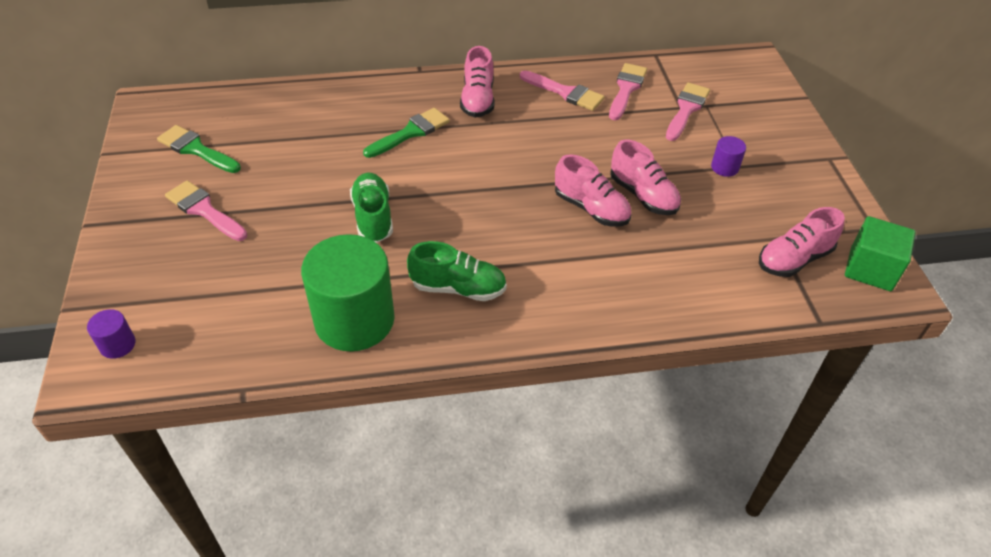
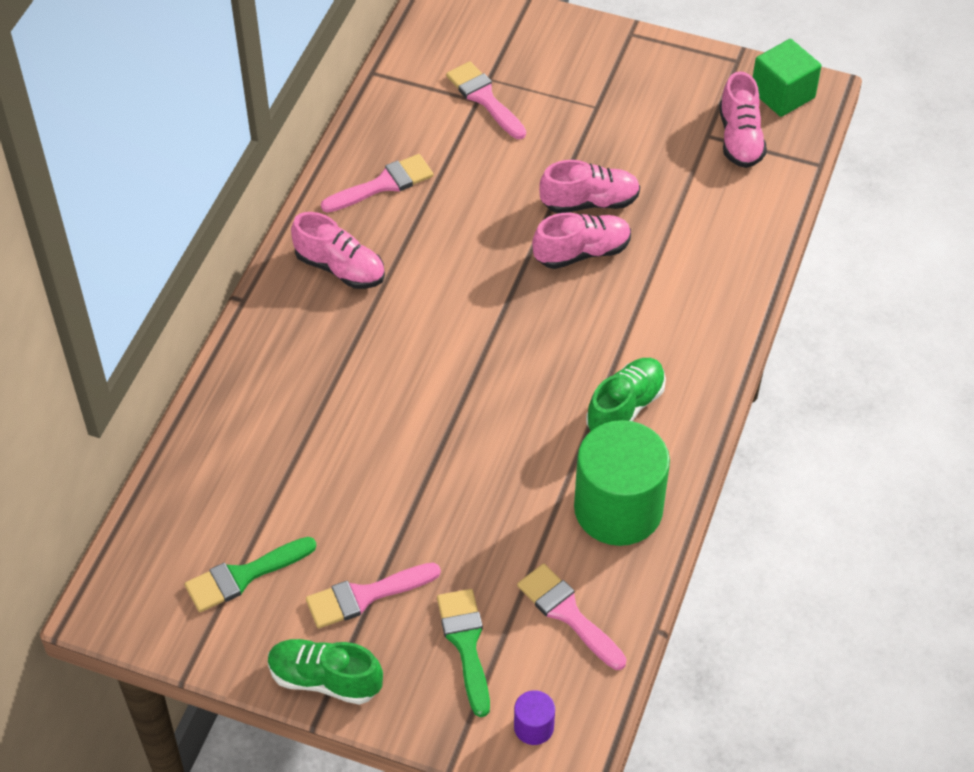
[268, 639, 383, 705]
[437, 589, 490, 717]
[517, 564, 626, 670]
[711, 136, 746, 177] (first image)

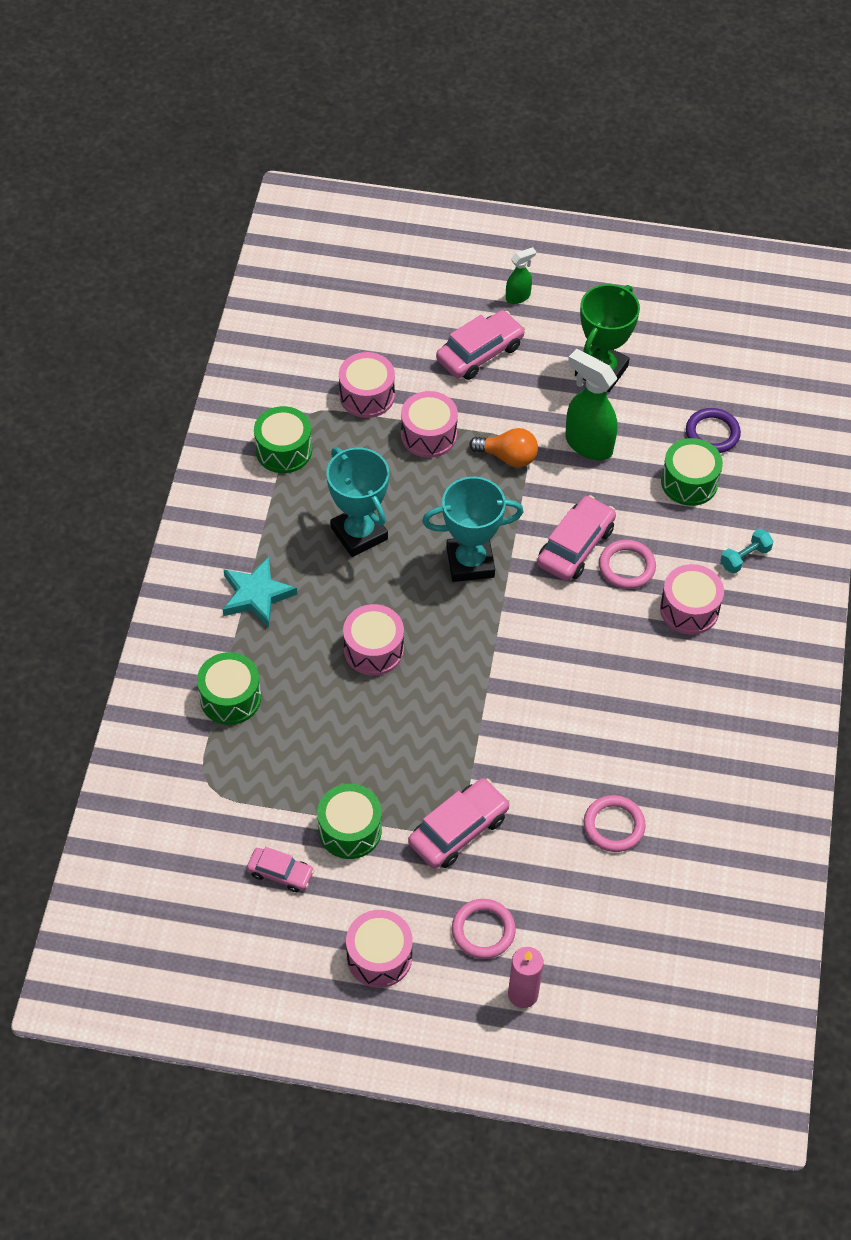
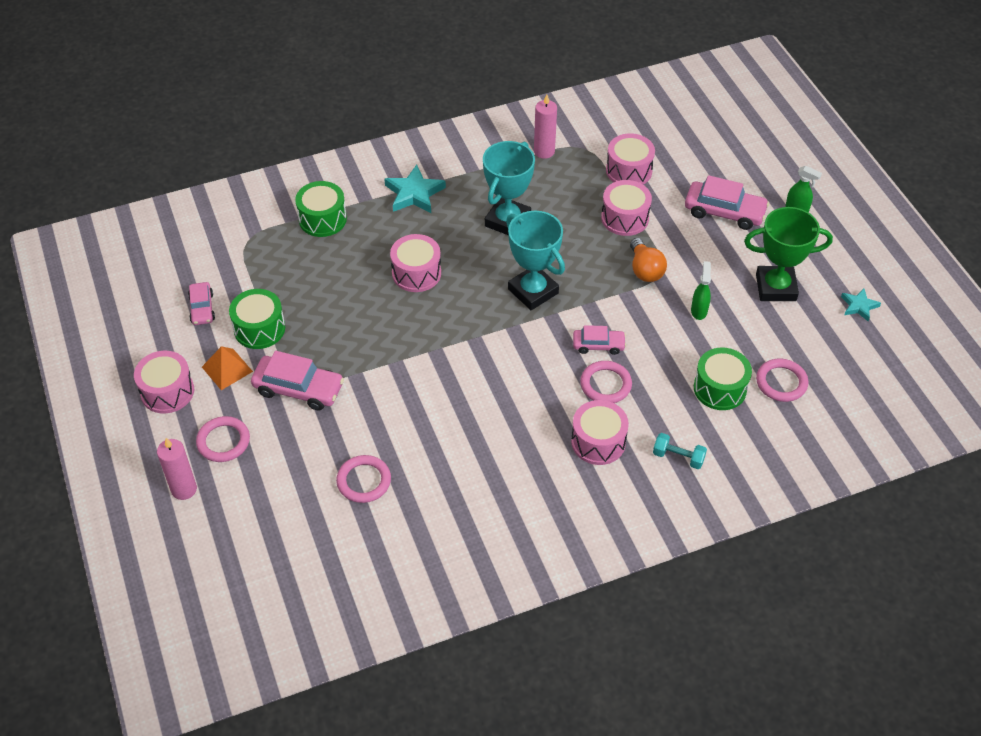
[534, 94, 557, 159]
[573, 325, 626, 355]
[691, 261, 711, 320]
[756, 359, 808, 402]
[202, 346, 253, 390]
[841, 288, 881, 321]

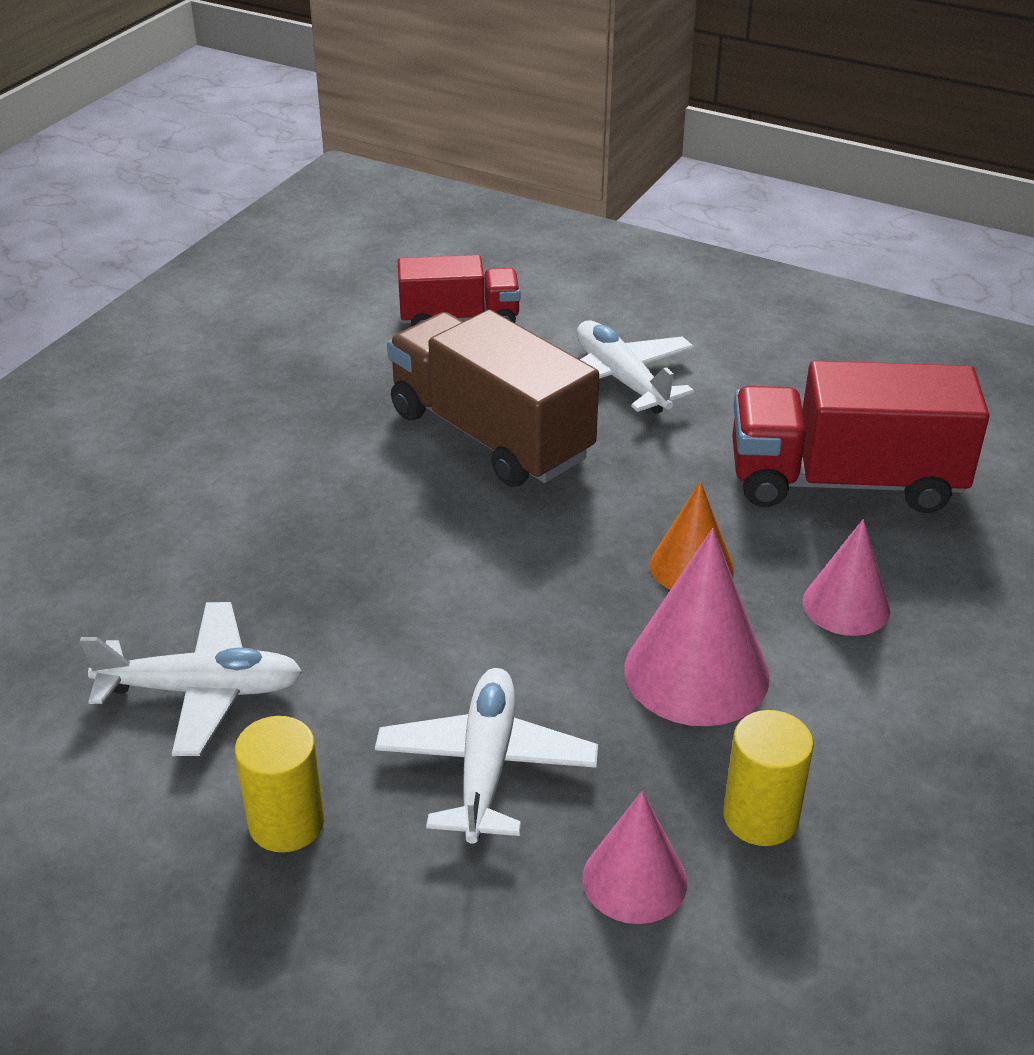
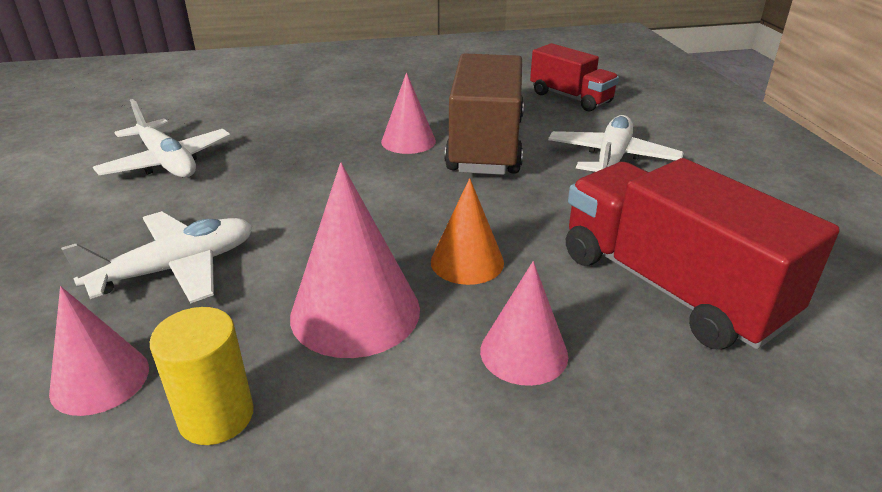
[235, 716, 325, 852] (first image)
[381, 73, 436, 154]

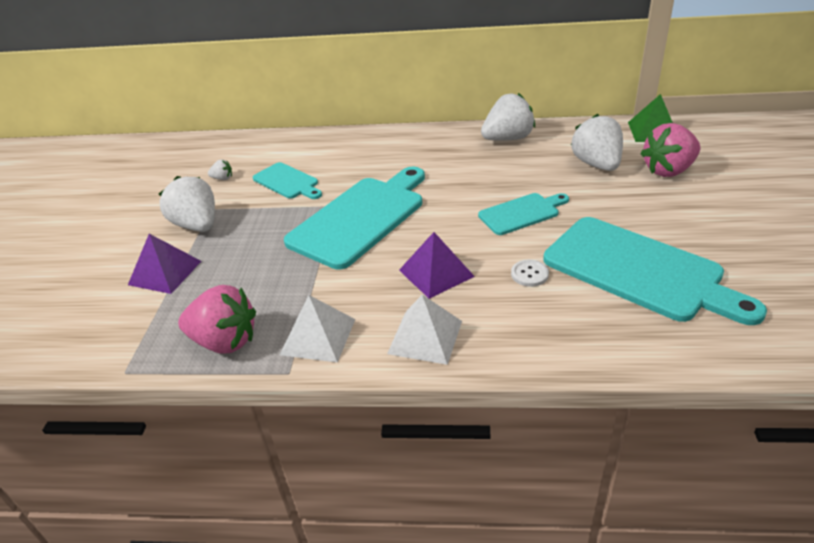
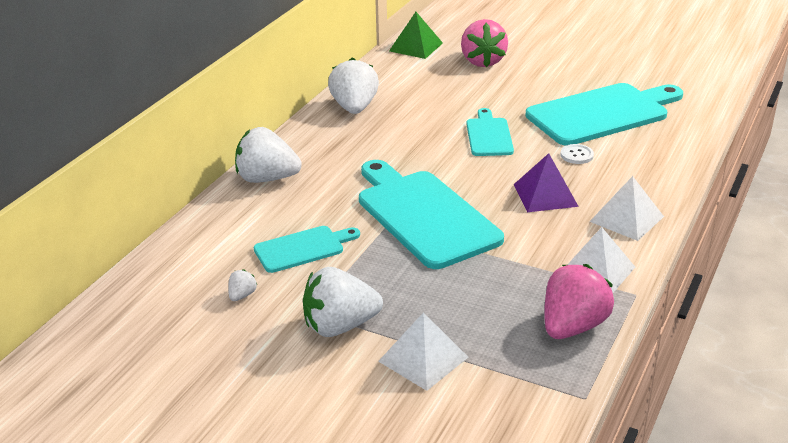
[378, 312, 468, 391]
[235, 127, 302, 183]

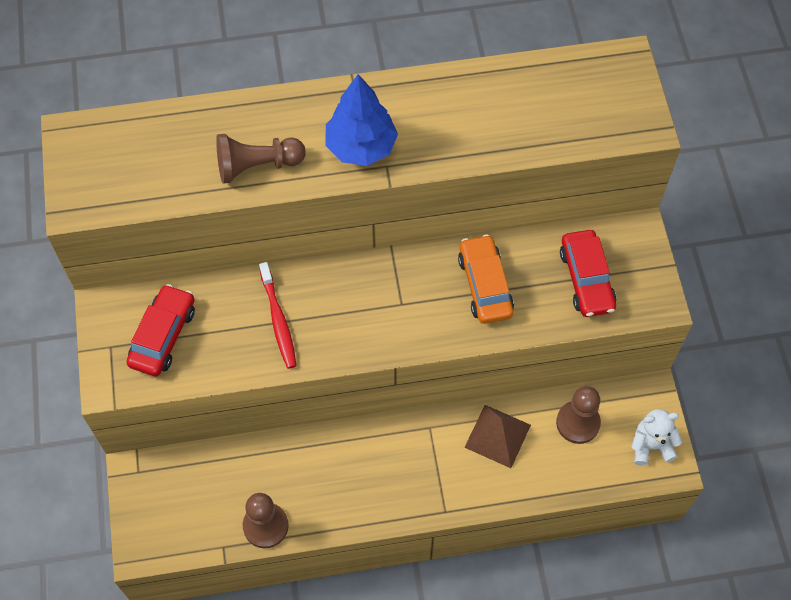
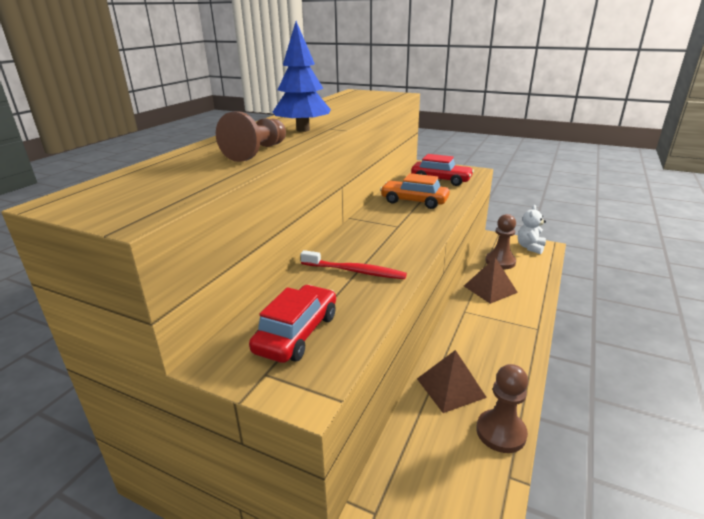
[249, 285, 336, 363]
[417, 350, 487, 413]

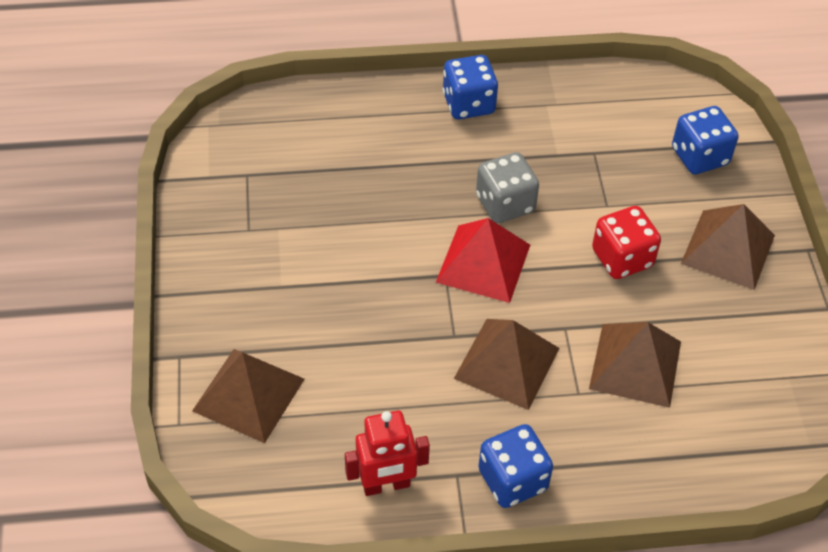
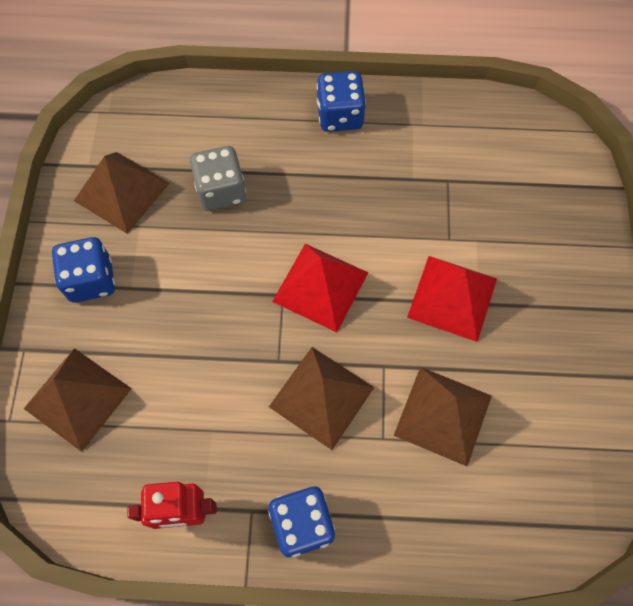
[190, 146, 246, 211]
[407, 256, 497, 342]
[52, 237, 115, 303]
[74, 152, 170, 234]

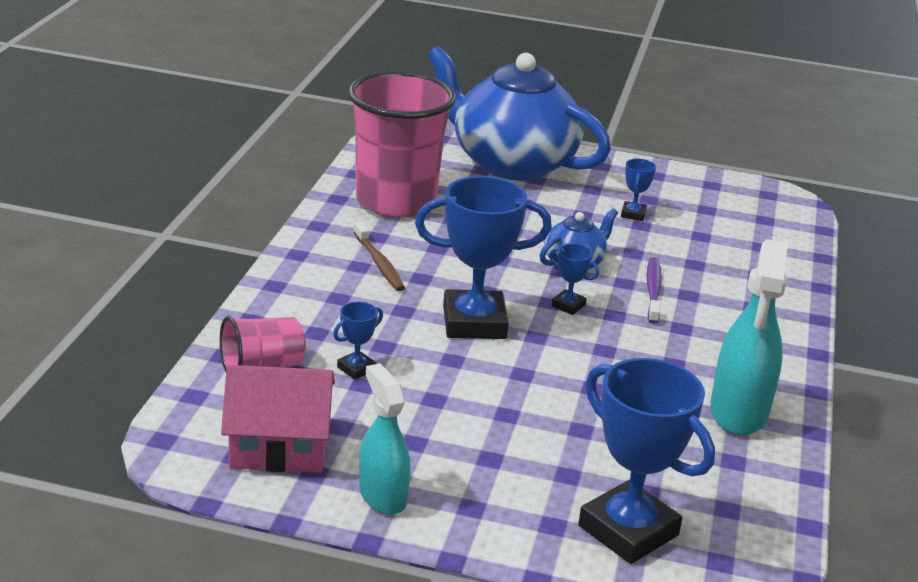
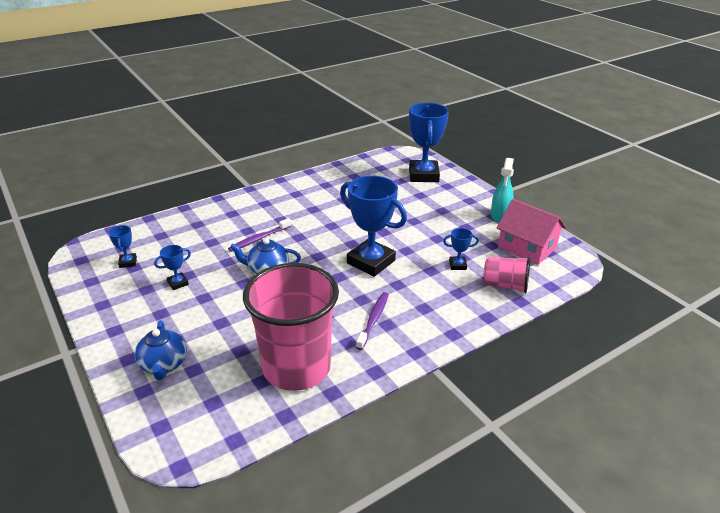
[356, 292, 389, 350]
[134, 320, 187, 380]
[108, 225, 137, 268]
[710, 239, 788, 435] (first image)

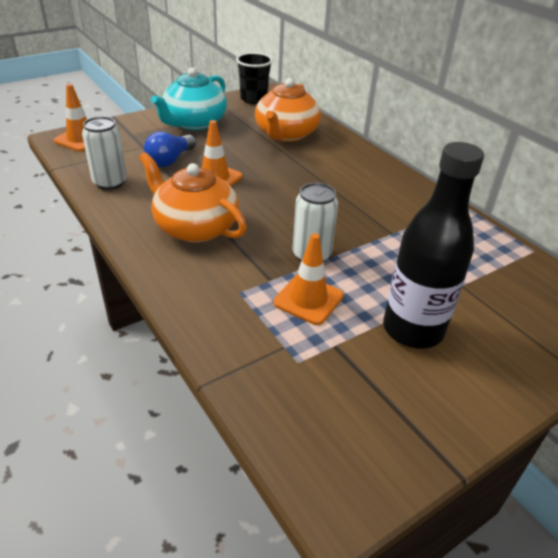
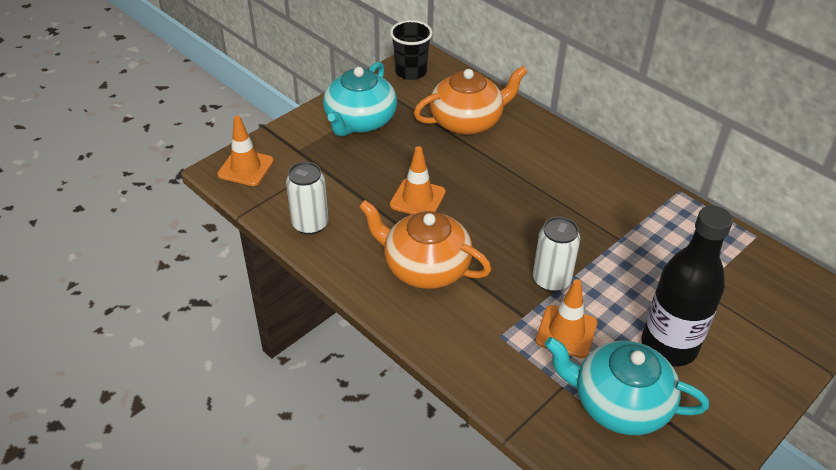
[144, 132, 196, 167] (first image)
[414, 66, 528, 135]
[545, 337, 709, 435]

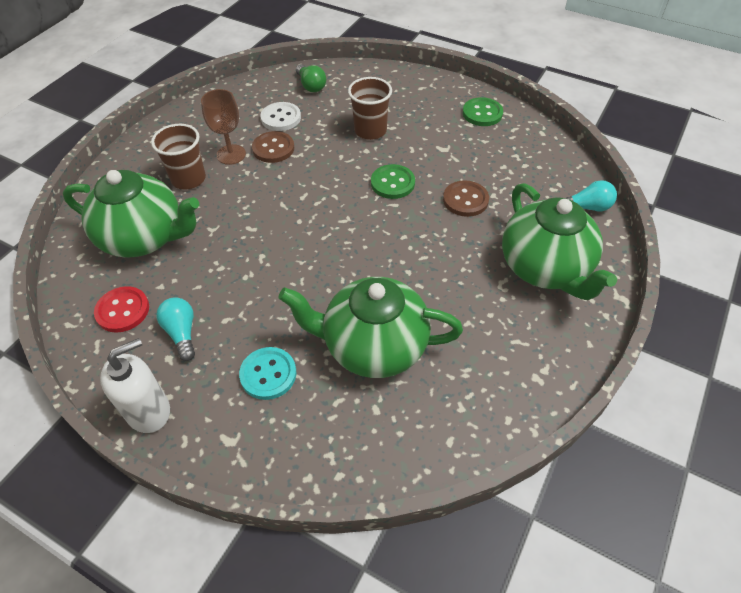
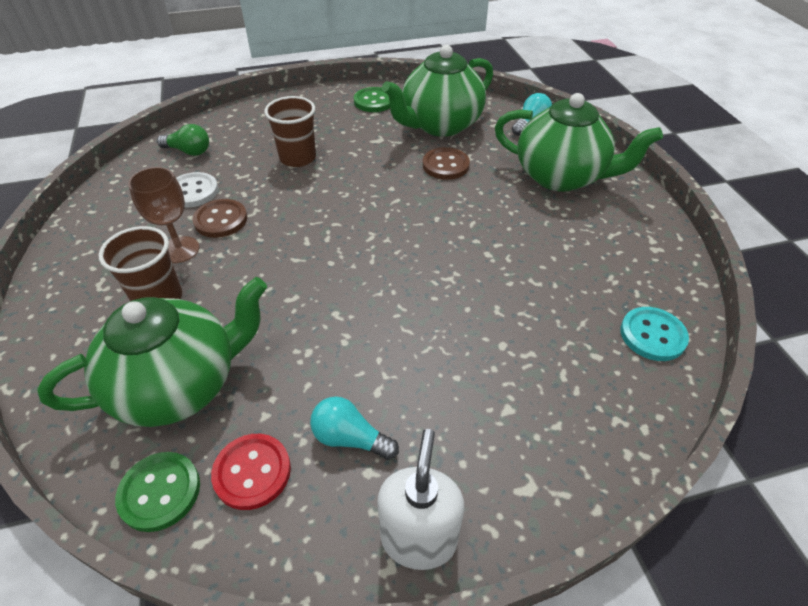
[620, 307, 689, 361]
[382, 45, 493, 137]
[115, 452, 200, 532]

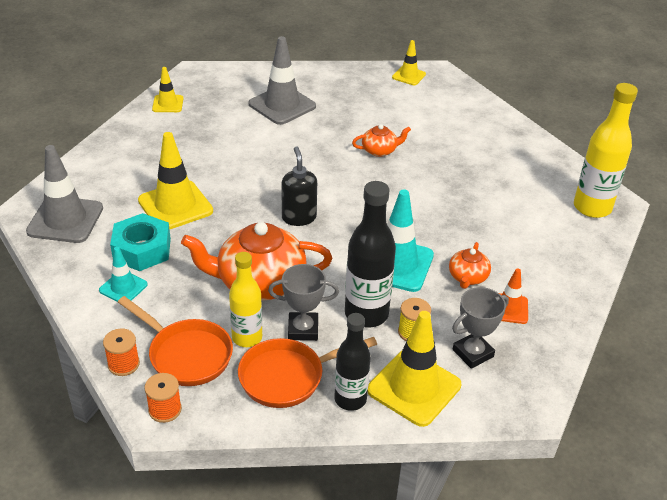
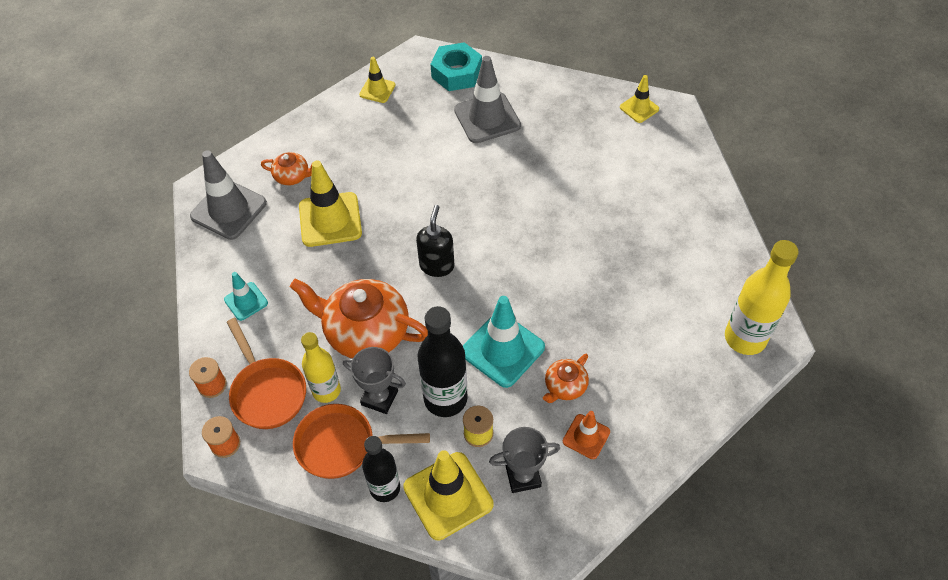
[430, 42, 482, 91]
[261, 152, 312, 186]

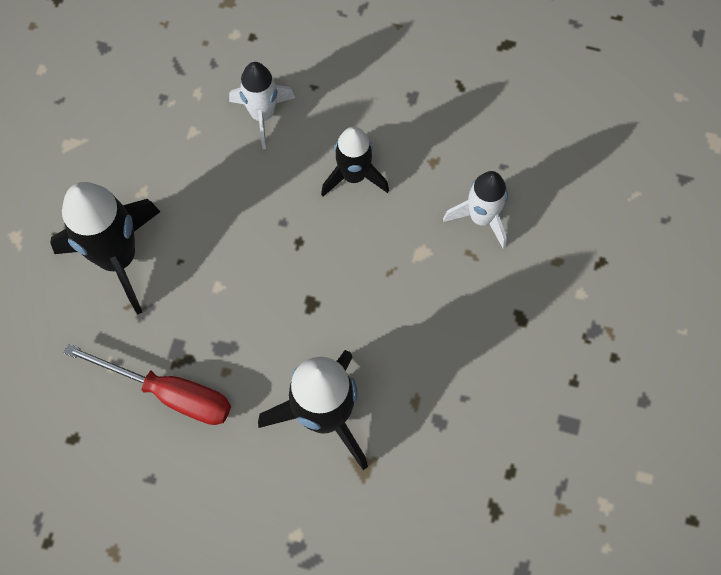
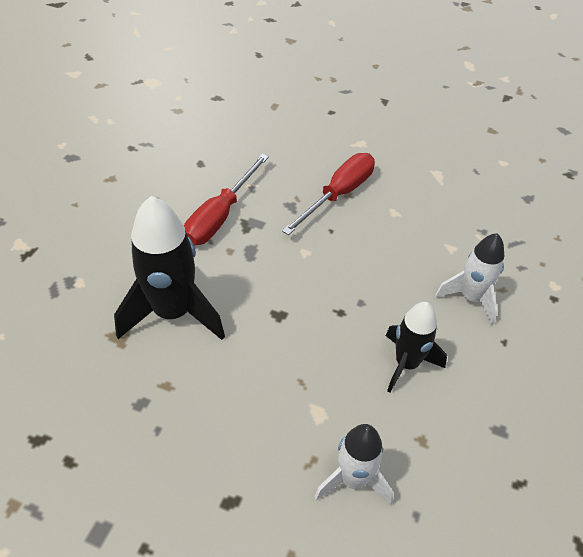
[282, 153, 375, 235]

